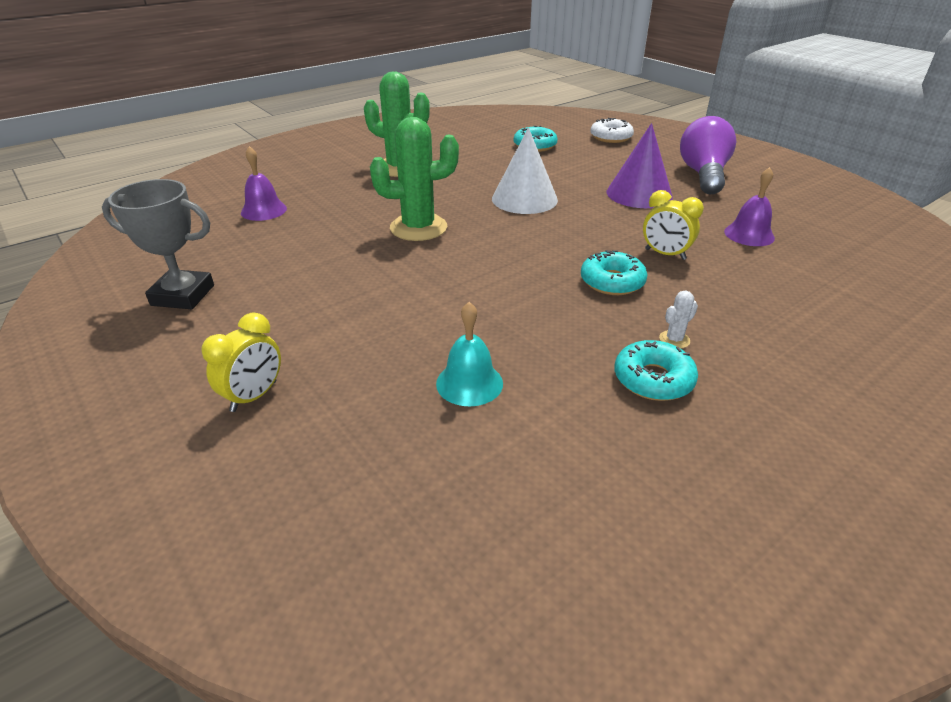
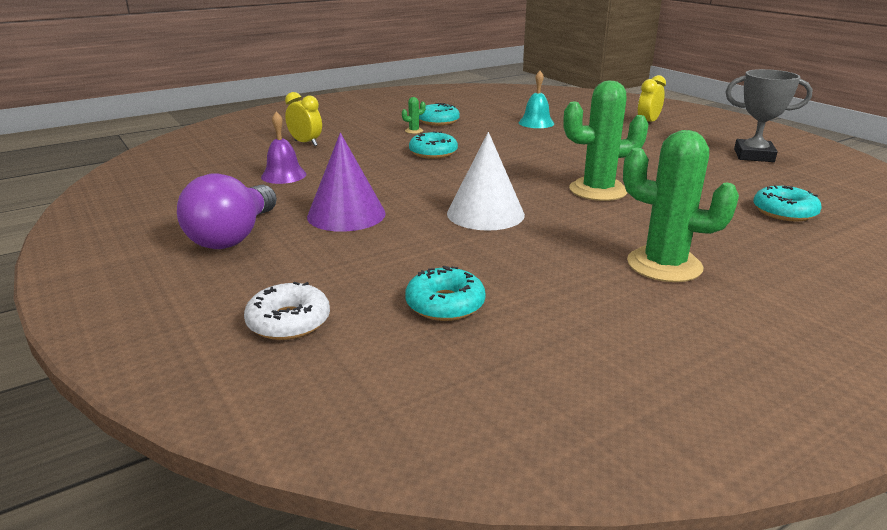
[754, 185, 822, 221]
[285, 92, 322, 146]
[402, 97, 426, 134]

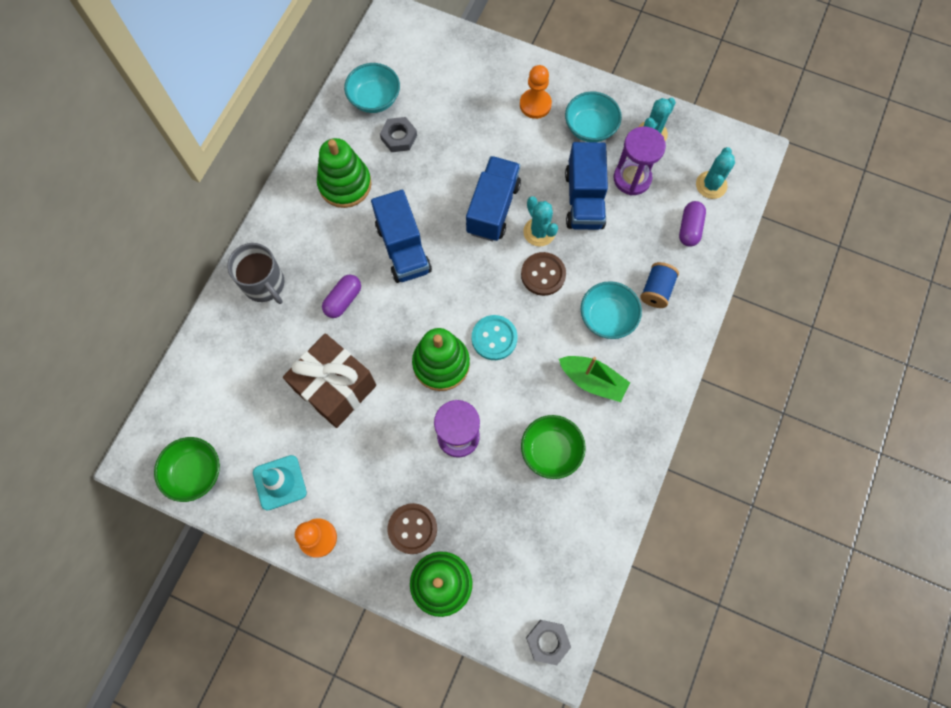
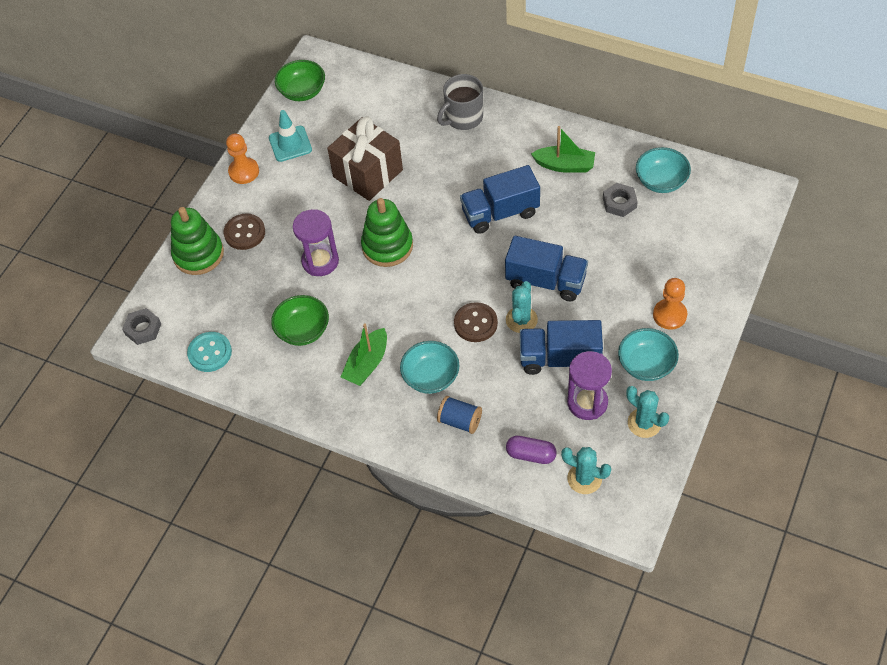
[531, 126, 595, 173]
[322, 275, 361, 318] (first image)
[187, 332, 232, 372]
[506, 281, 538, 333]

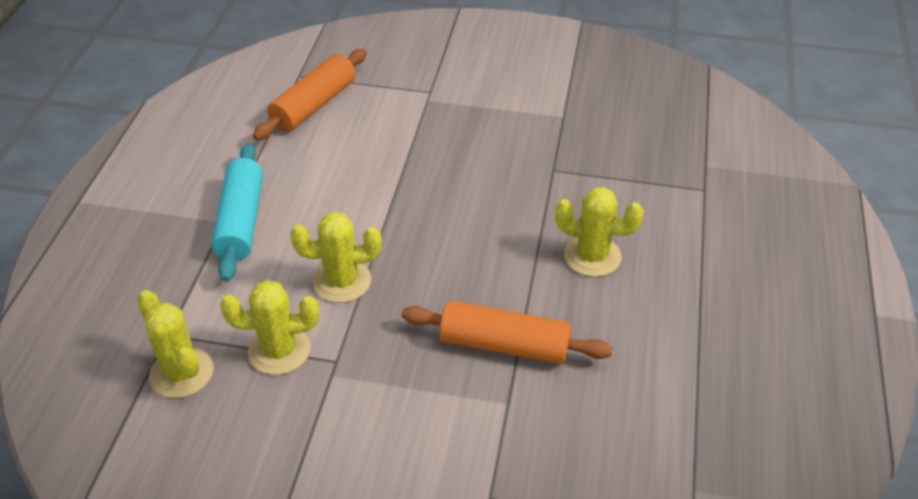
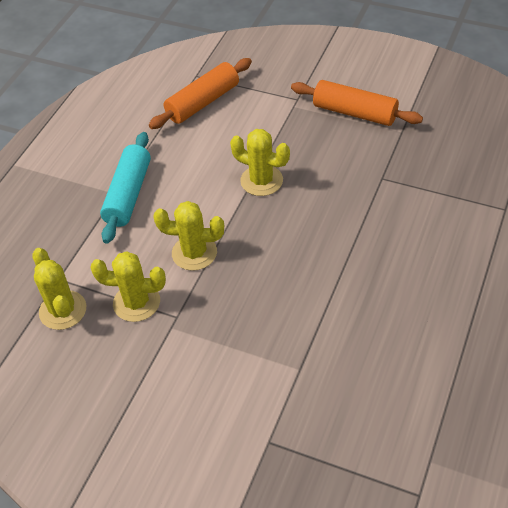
[291, 80, 423, 126]
[230, 129, 290, 196]

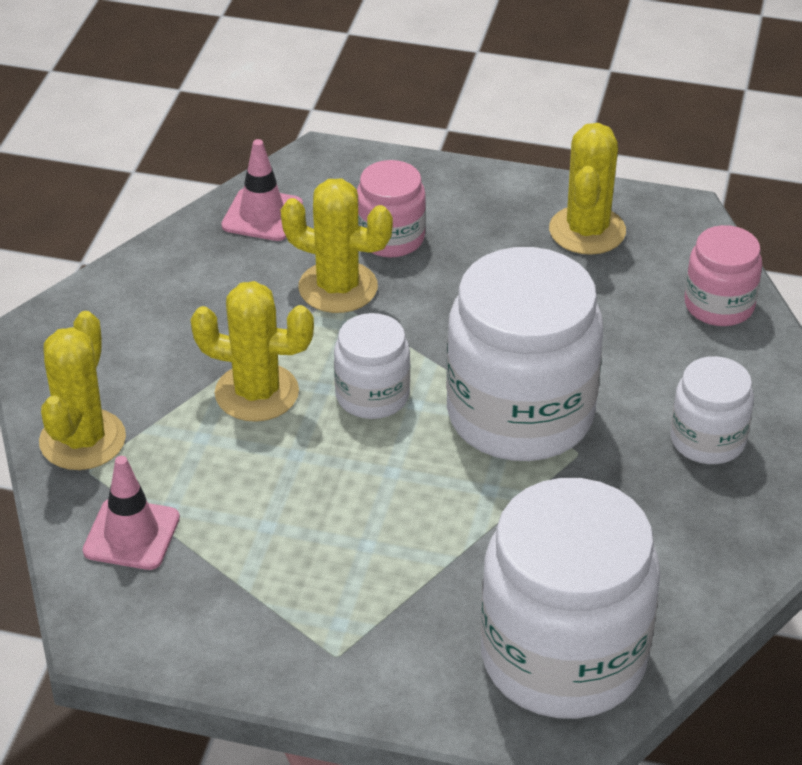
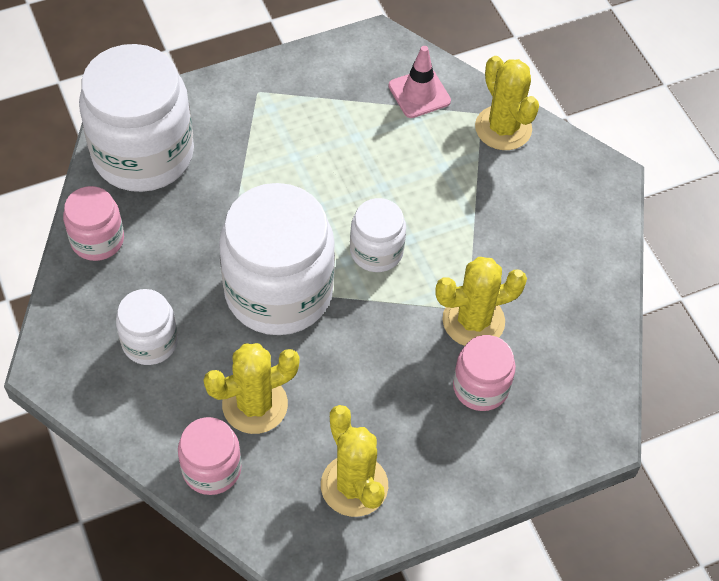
[203, 343, 300, 434]
[221, 139, 303, 241] (first image)
[63, 186, 124, 261]

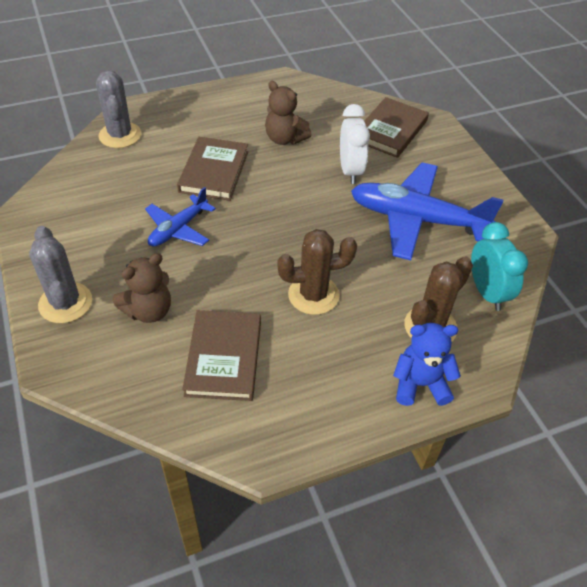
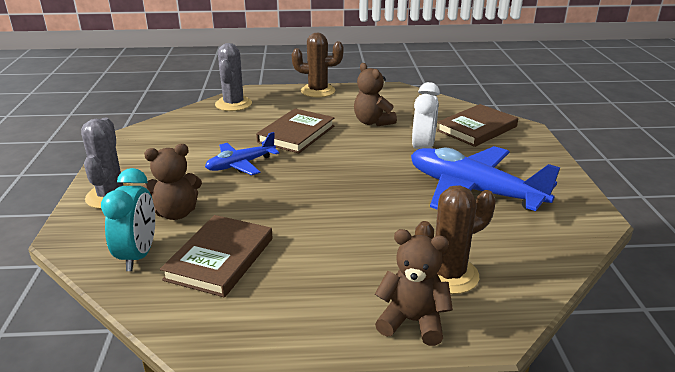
[292, 33, 344, 97]
[375, 229, 453, 346]
[101, 168, 155, 271]

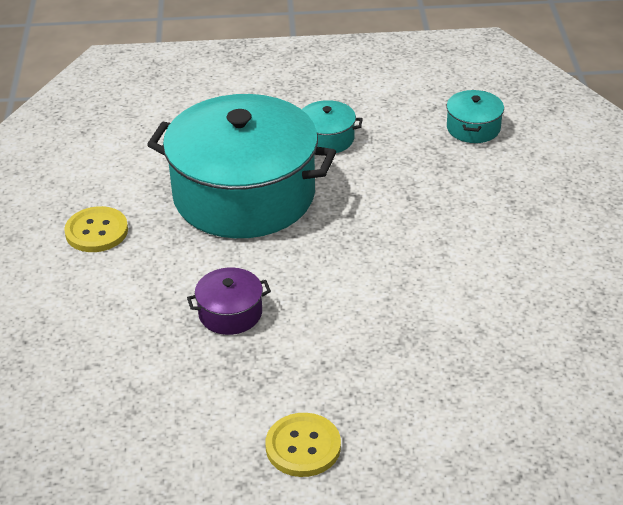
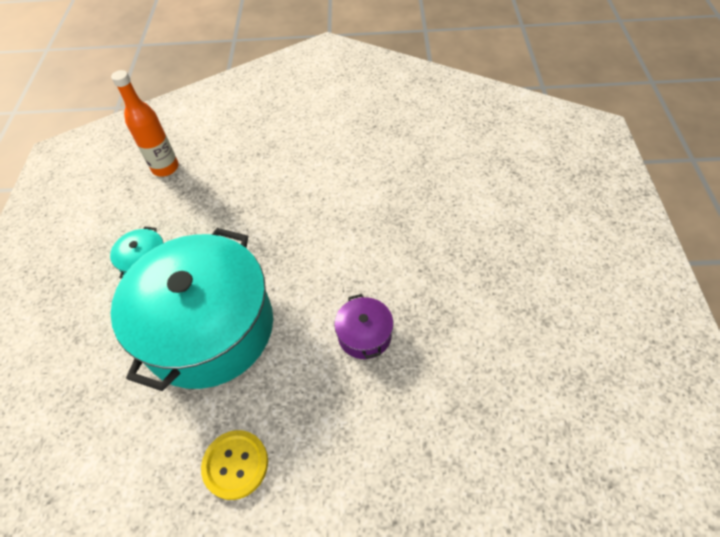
[266, 413, 341, 477] (first image)
[111, 70, 179, 177]

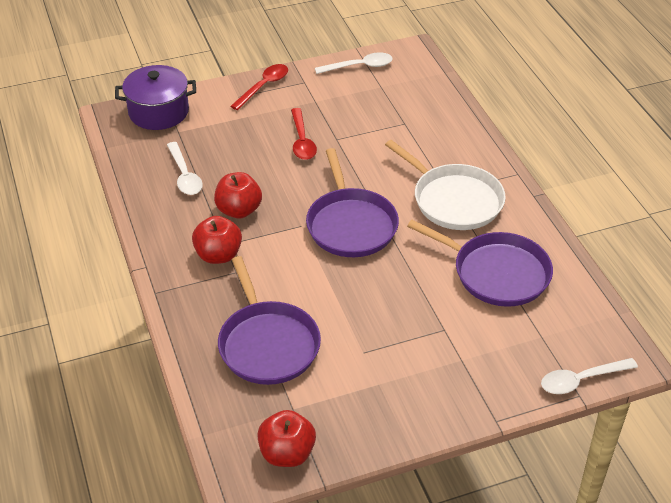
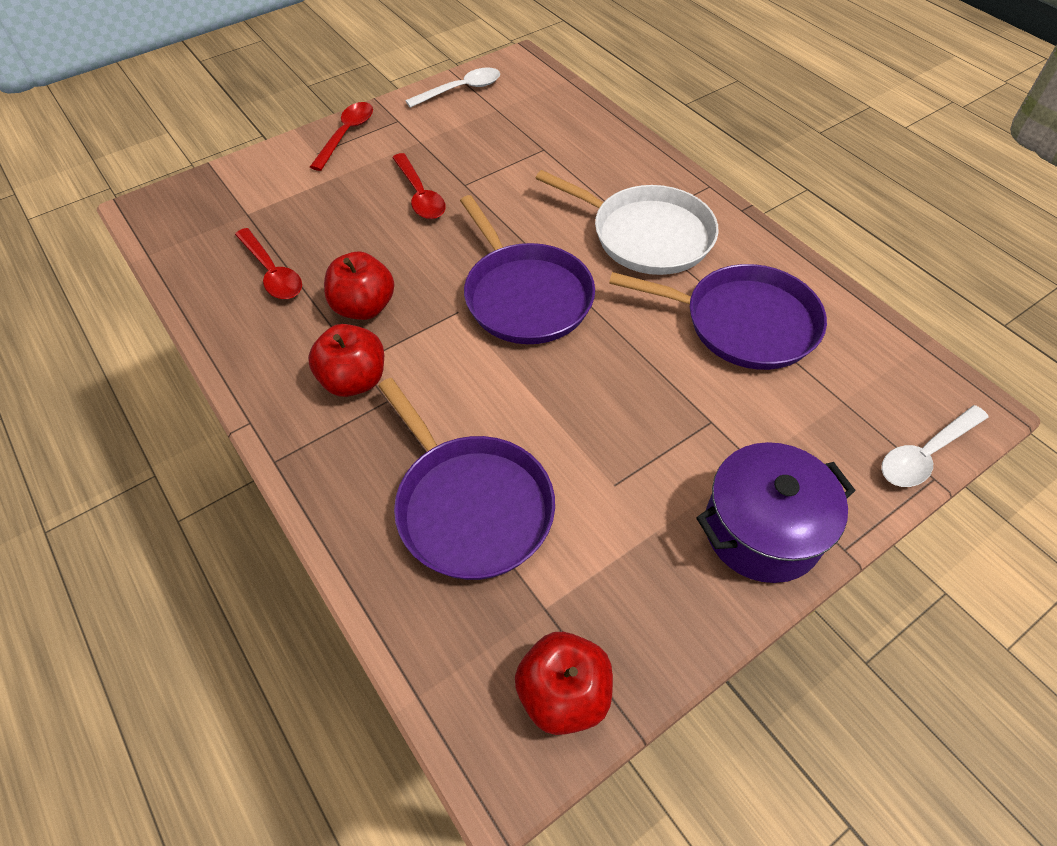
[696, 442, 855, 583]
[235, 228, 302, 299]

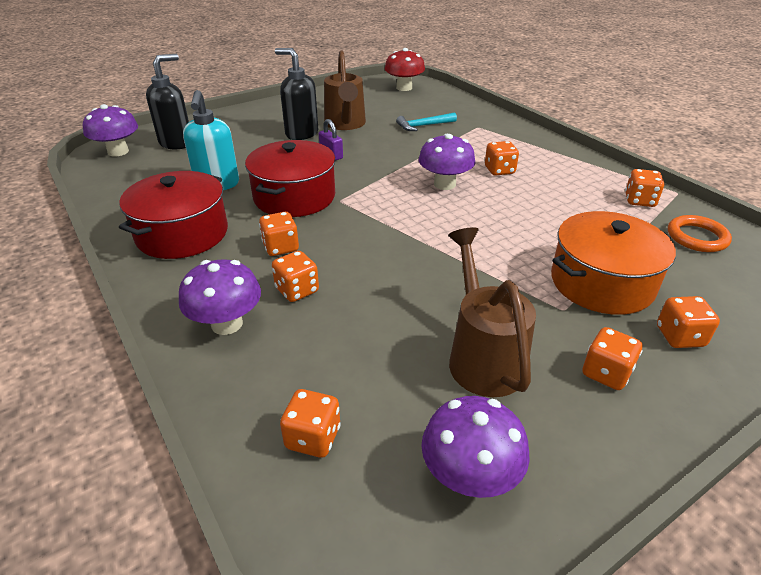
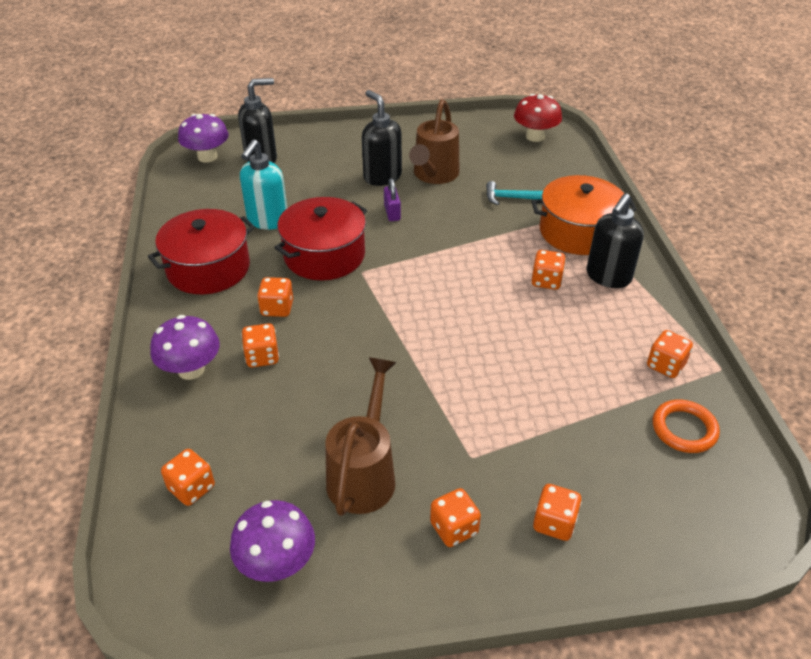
[419, 134, 475, 190] (first image)
[531, 175, 637, 255]
[587, 193, 644, 288]

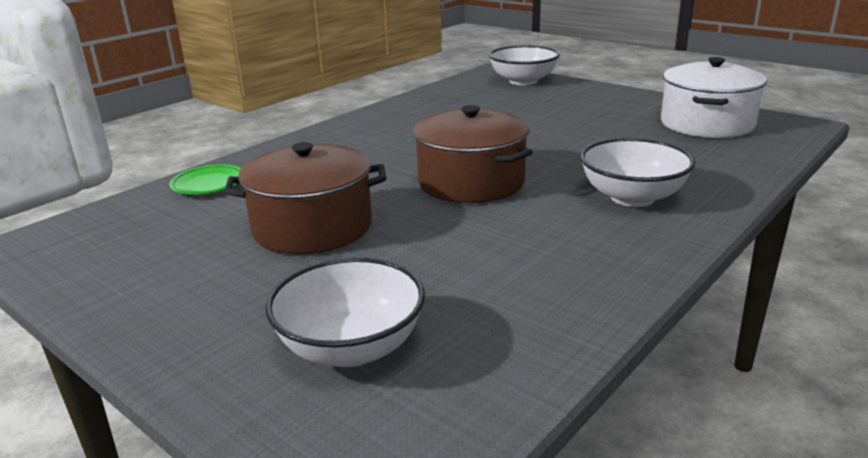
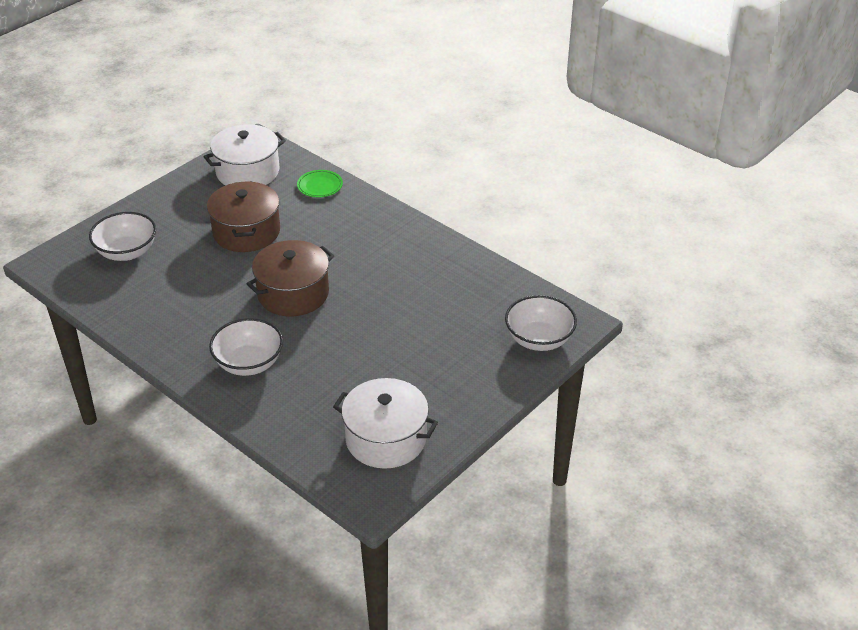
[204, 124, 286, 186]

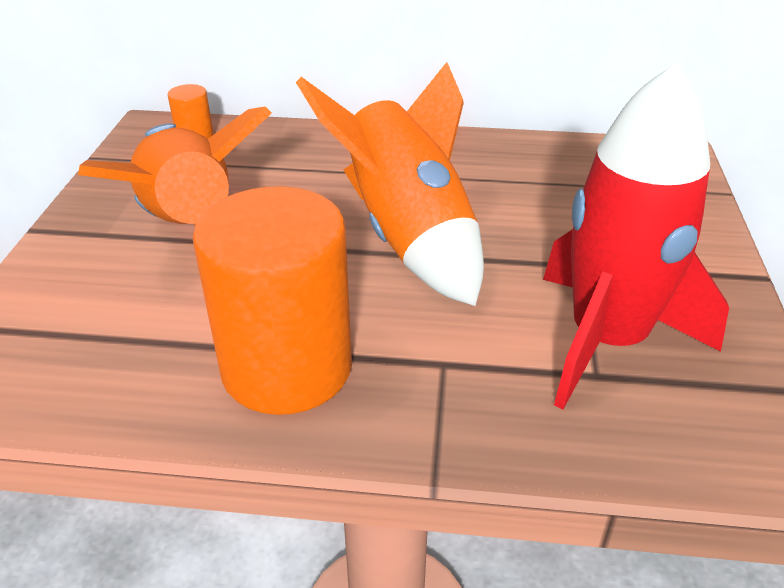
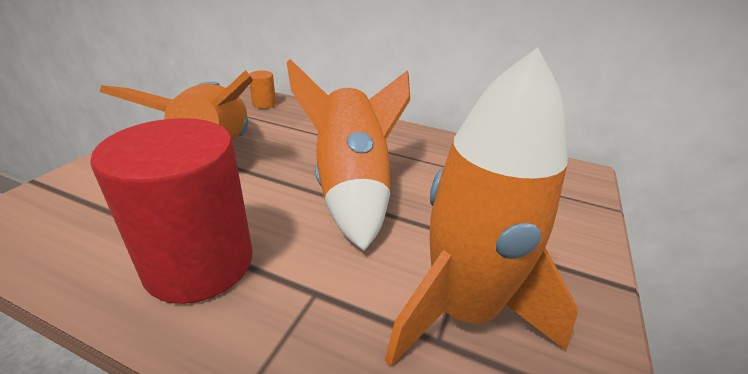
[90, 118, 253, 304]
[385, 47, 578, 368]

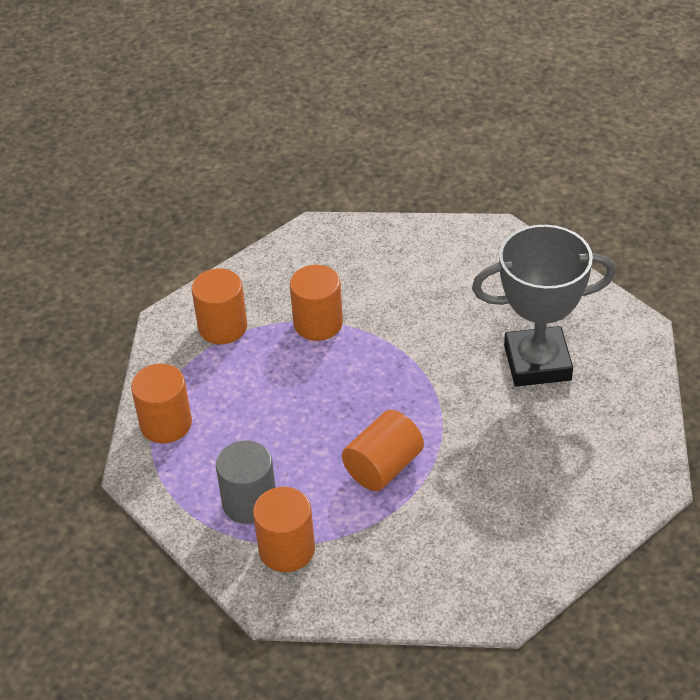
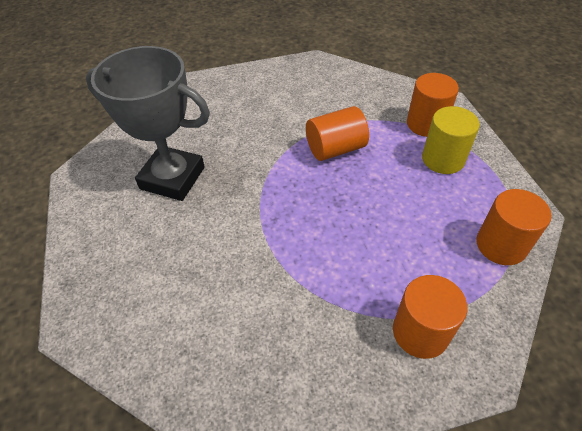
[422, 106, 480, 174]
[290, 265, 343, 341] (first image)

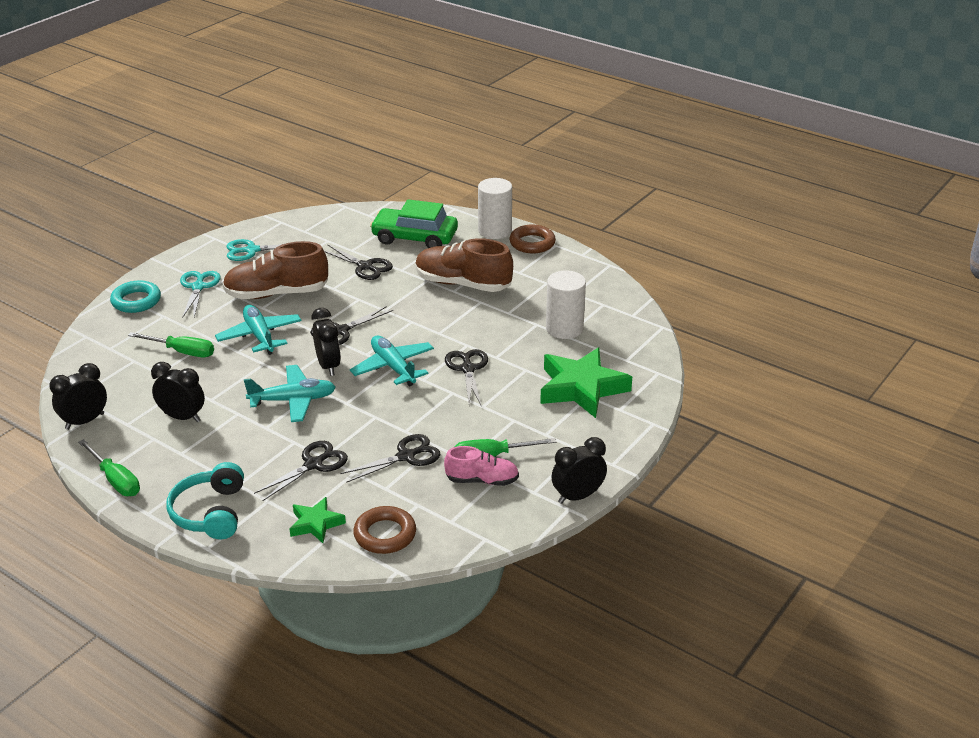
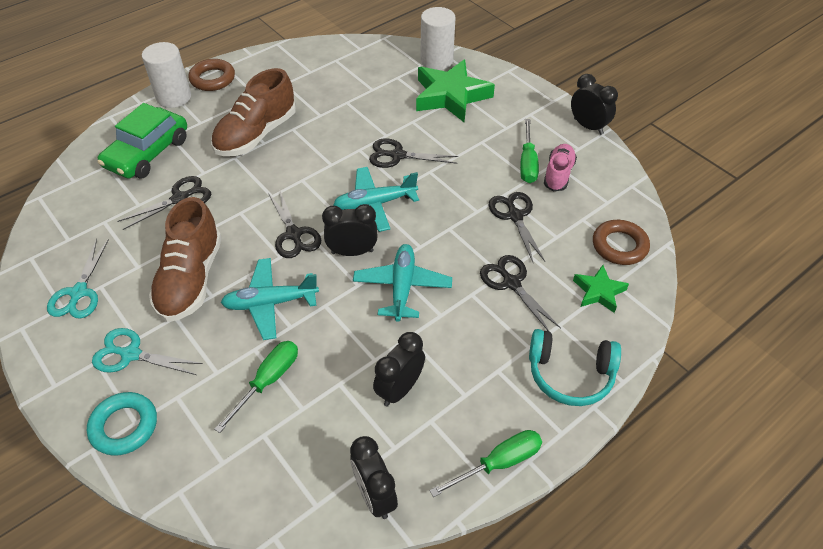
[420, 7, 456, 70]
[571, 74, 618, 135]

